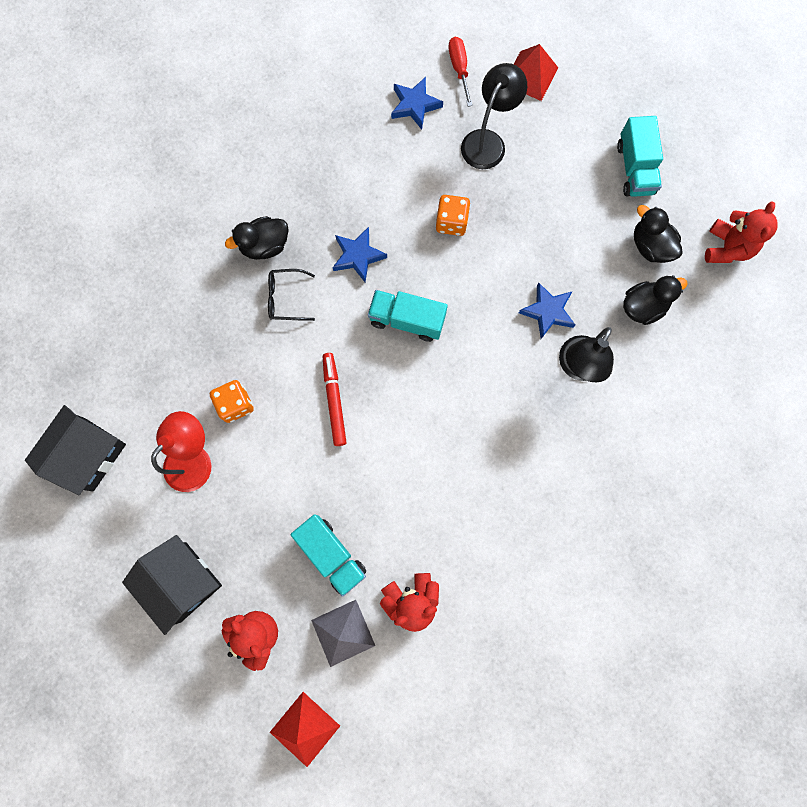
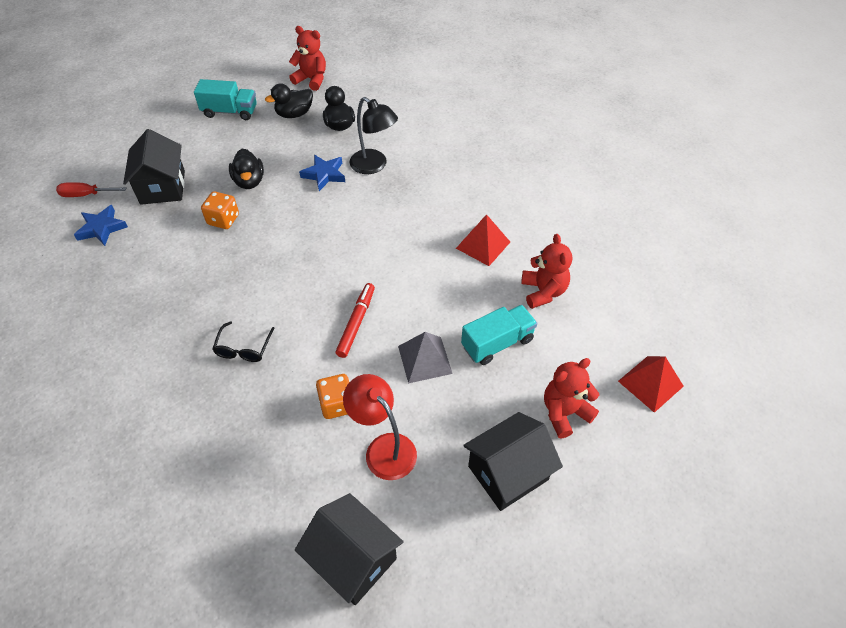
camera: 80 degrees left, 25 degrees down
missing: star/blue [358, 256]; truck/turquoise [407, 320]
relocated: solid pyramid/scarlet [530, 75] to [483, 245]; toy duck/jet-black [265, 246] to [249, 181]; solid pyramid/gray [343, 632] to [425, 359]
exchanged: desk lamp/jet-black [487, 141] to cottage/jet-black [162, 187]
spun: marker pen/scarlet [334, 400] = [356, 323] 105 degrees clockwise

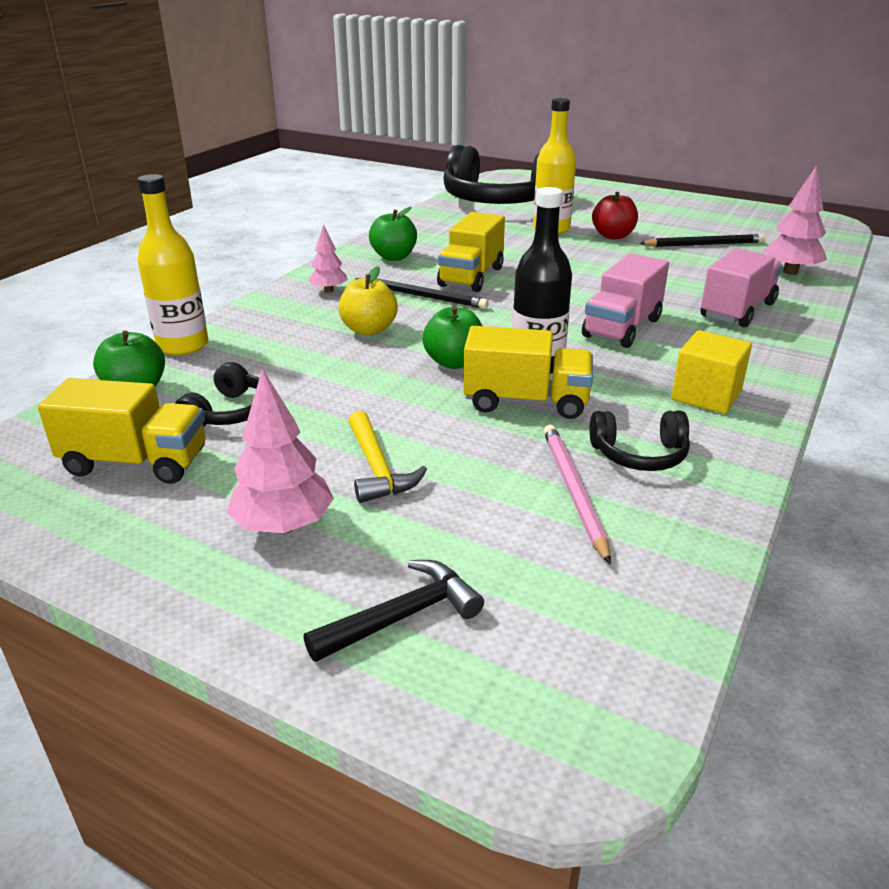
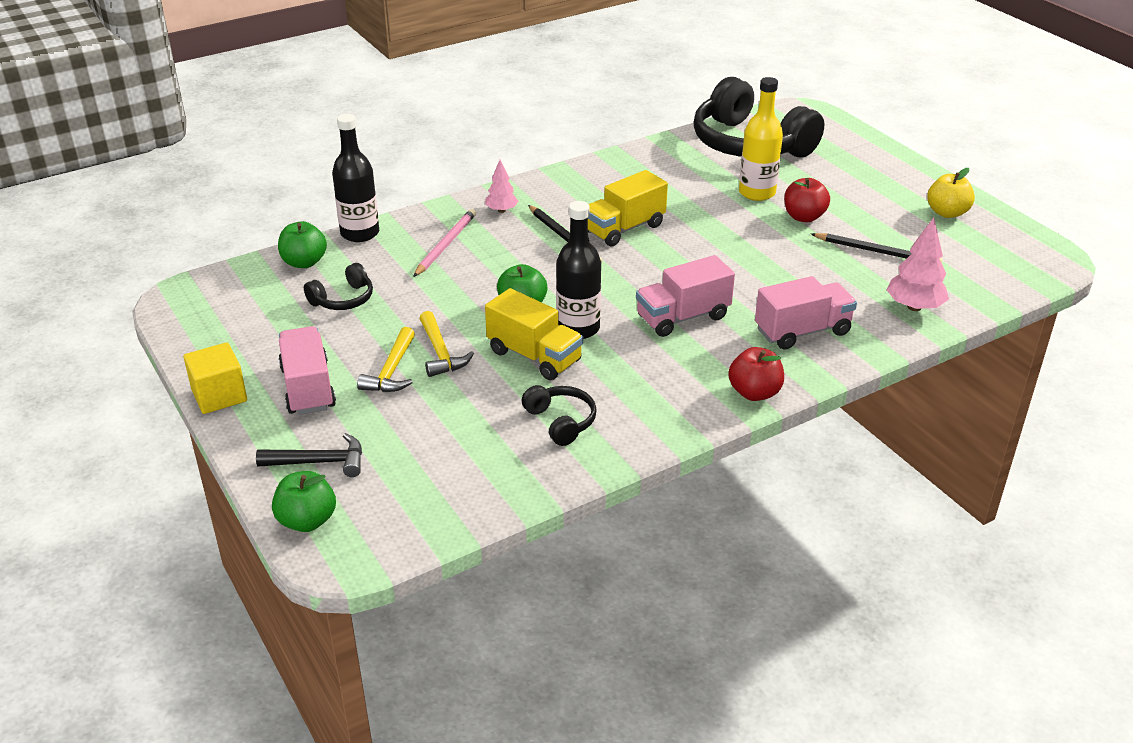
camera: 30 degrees right, 5 degrees up
missing: truck/golden [136, 462]
appeared: carpenter's hammer/golden [440, 353]; toy apple/scarlet [754, 393]
relocated: toy apple/green [394, 257] to [307, 521]; toy apple/golden [369, 329] to [947, 213]; block/golden [706, 396] to [219, 395]; lead pencil/pink [573, 491] to [445, 245]
exchanged: toy tree/pink [284, 526] to truck/pink [308, 388]
colour: drink bottle/golden [183, 345] to drink bottle/jet-black [360, 233]
spun: headset/jet-black [639, 454] = [561, 421] 150 degrees counterclockwise

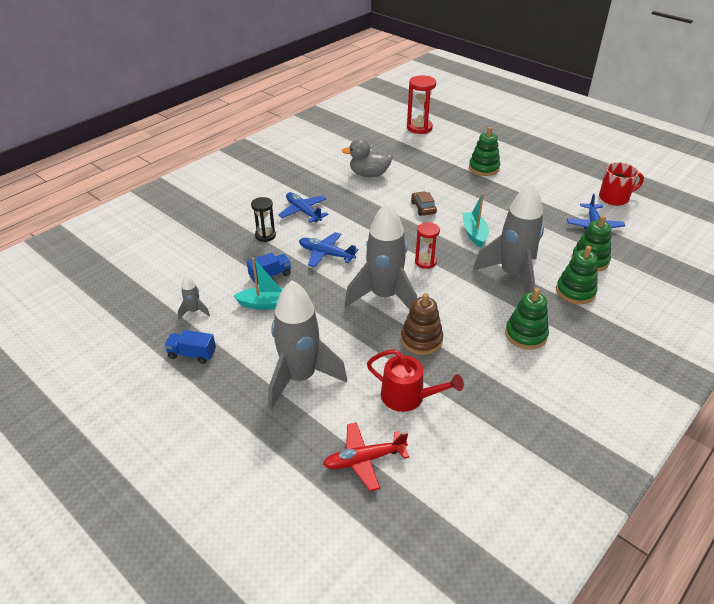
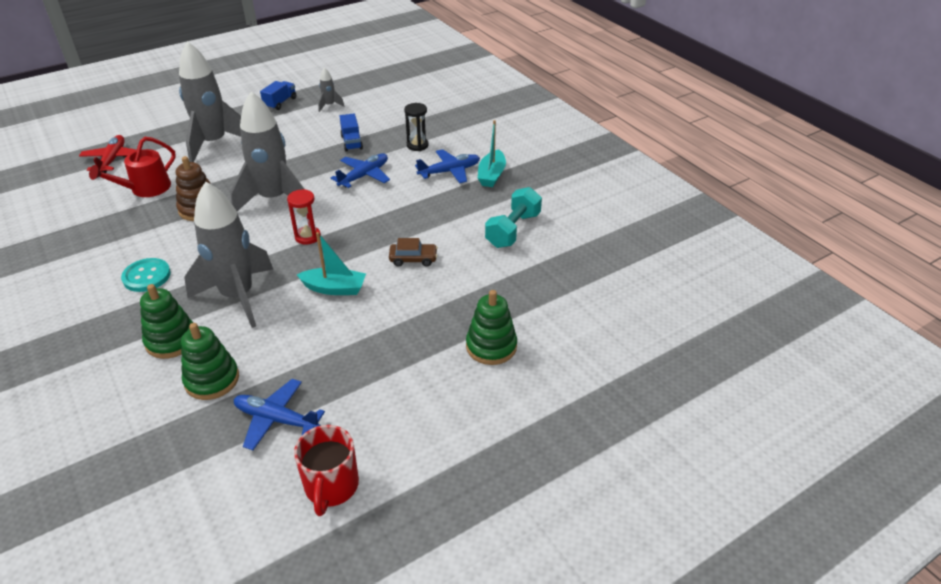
camera: 105 degrees right, 0 degrees up
missing: sandglass/scarlet [419, 128]
relocated: toy boat/turquoise [266, 304] to [491, 175]
exchanged: toy duck/gray [369, 174] to hand weight/turquoise [513, 230]; ring stacker/green [526, 335] to sewing button/turquoise [146, 276]

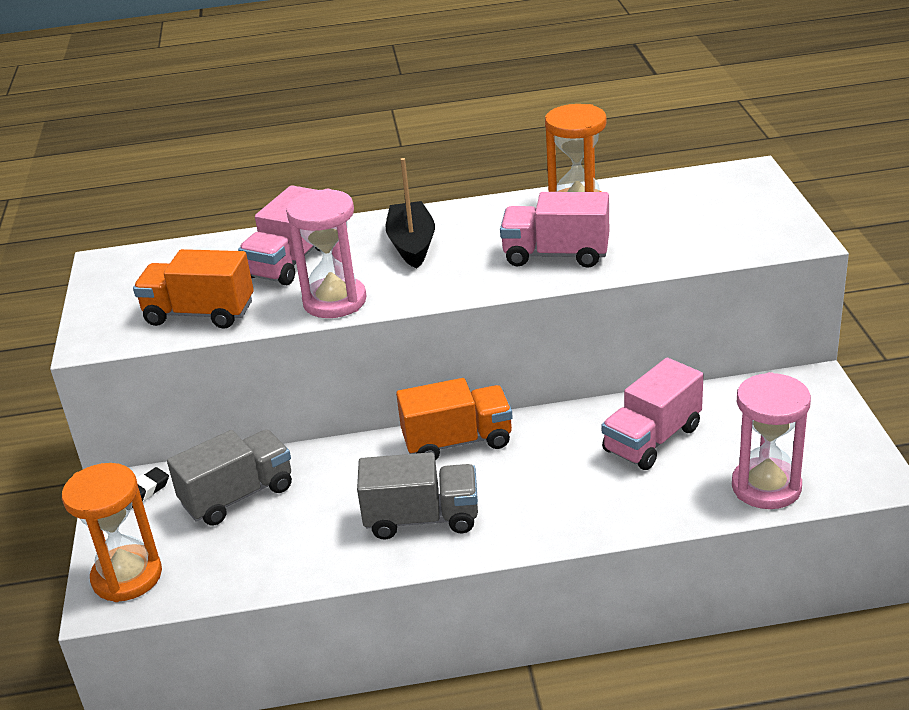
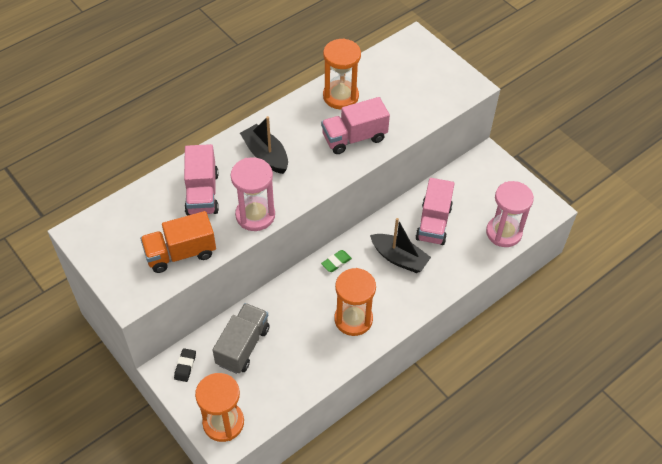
camera: 35 degrees left, 20 degrees up
appeared: toy boat/jet-black [399, 258]
exchanged: truck/orange-coloured [457, 441] to eraser/green [336, 262]; truck/gray [422, 518] to sandglass/orange-coloured [353, 319]

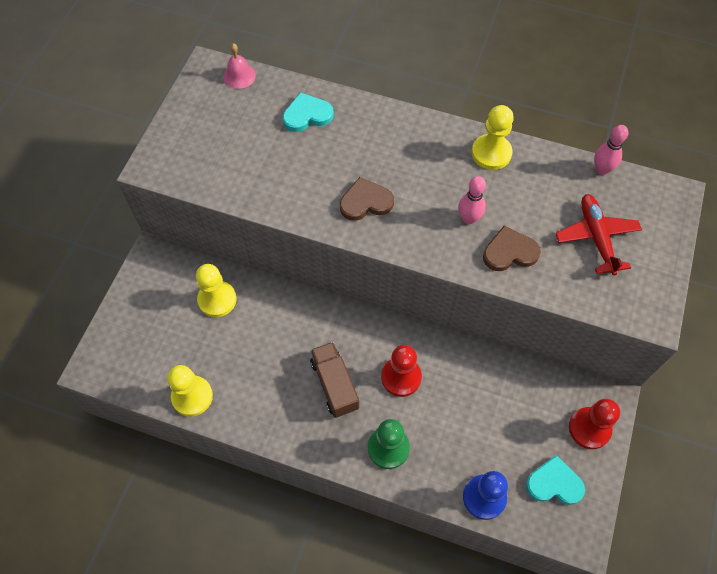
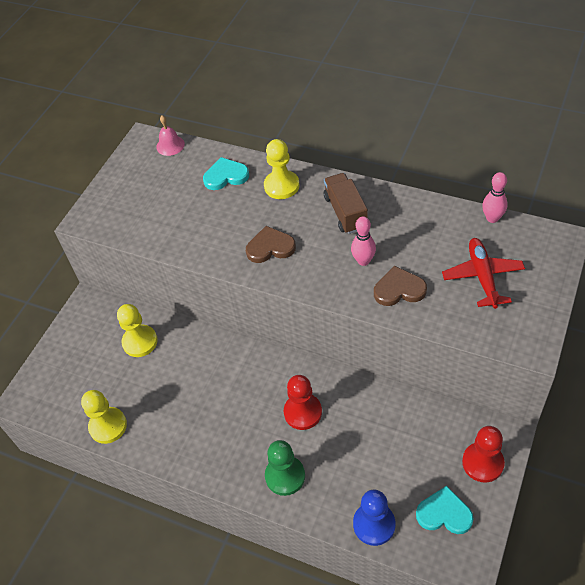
camera: 10 degrees right, 10 degrees down
relocated: chess pawn/golden [491, 153] to [281, 186]; truck/brown [334, 385] to [345, 212]

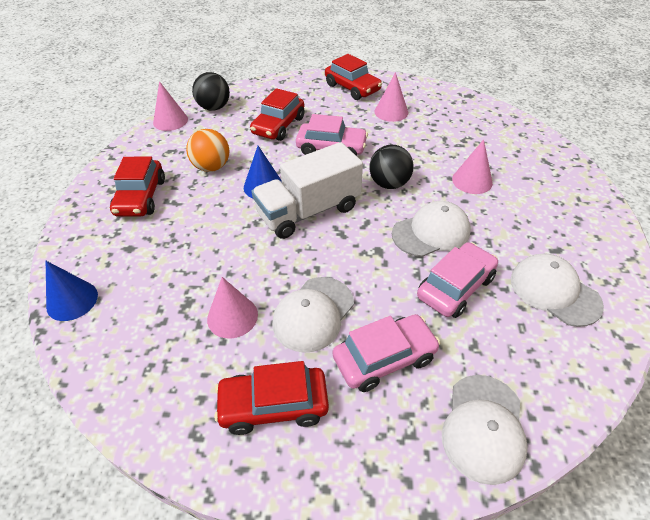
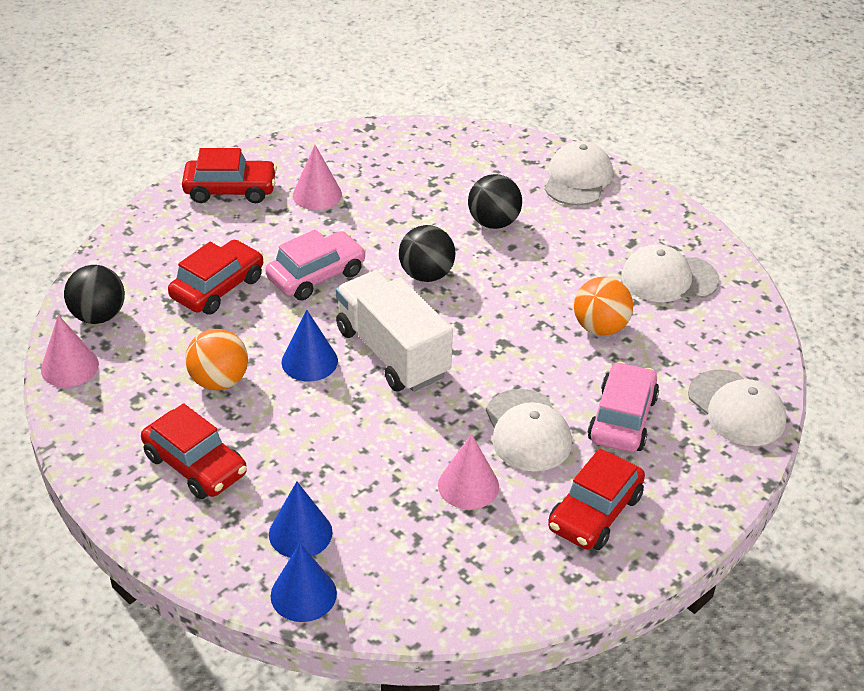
camera: 50 degrees left, 5 degrees down
appeared: cone/blue [300, 533]
relocated: cap/snow-white [431, 232] to [578, 179]
exchanged: cone/pink [472, 181] to ball/jet-black [493, 222]; automobile/pink [455, 287] to ball/orange-coloured [600, 327]
spun: automobile/scarlet [278, 126] = [217, 287] 120 degrees counterclockwise; truck/snow-white [309, 211] = [392, 352] 135 degrees clockwise

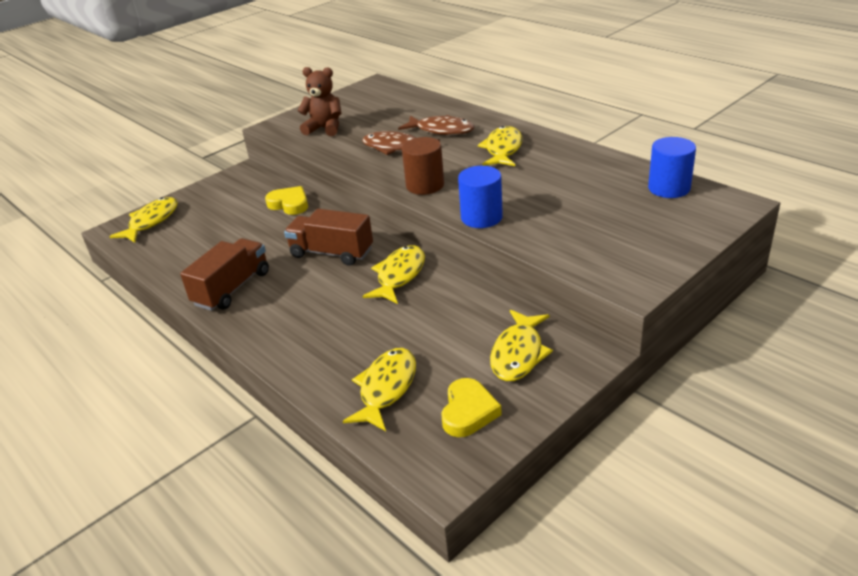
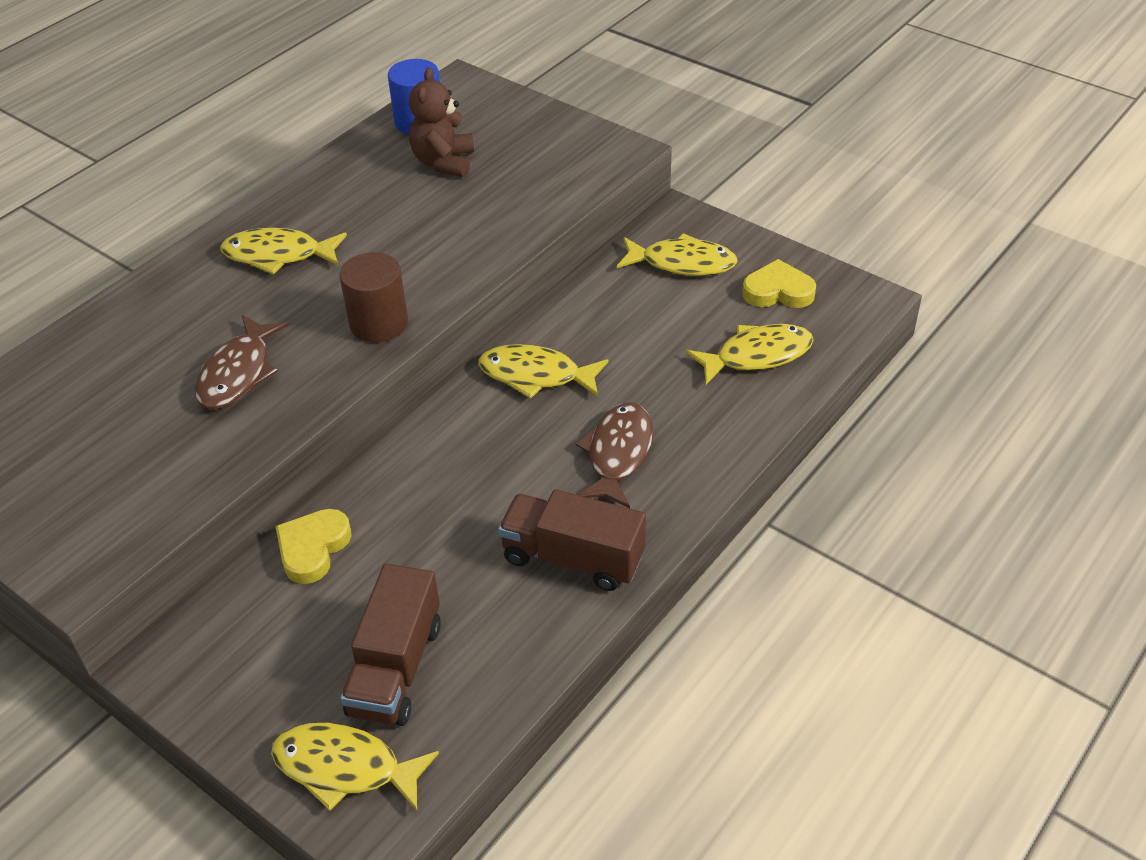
camera: 100 degrees left, 10 degrees up
missing: cylinder/blue [481, 217]
relocated: teddy/brown [325, 128] to [444, 162]; fish figure/brown [441, 130] to [618, 454]; truck/brown [331, 253] to [396, 668]
spun: fish figure/golden [386, 388] = [757, 355] 150 degrees clockwise

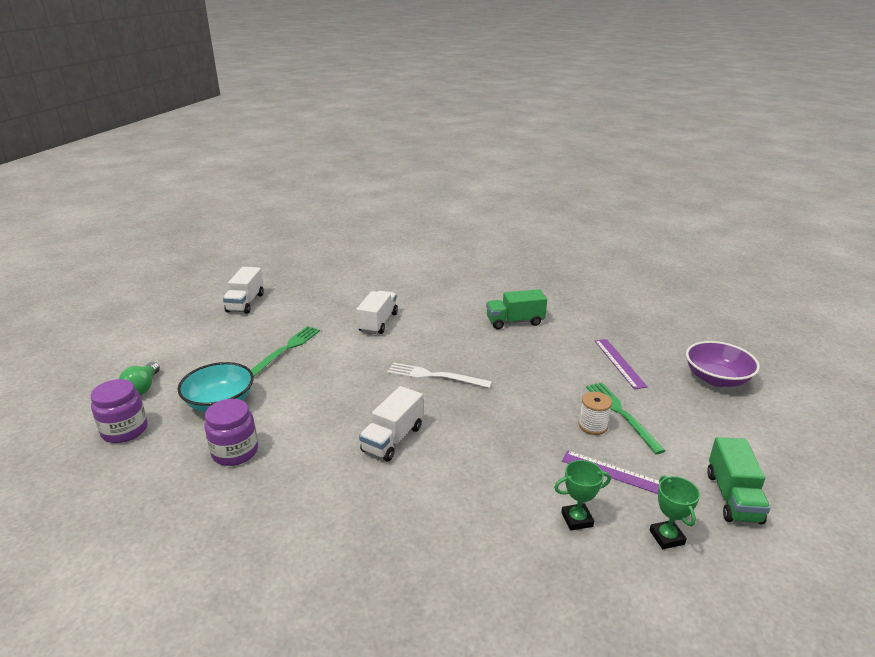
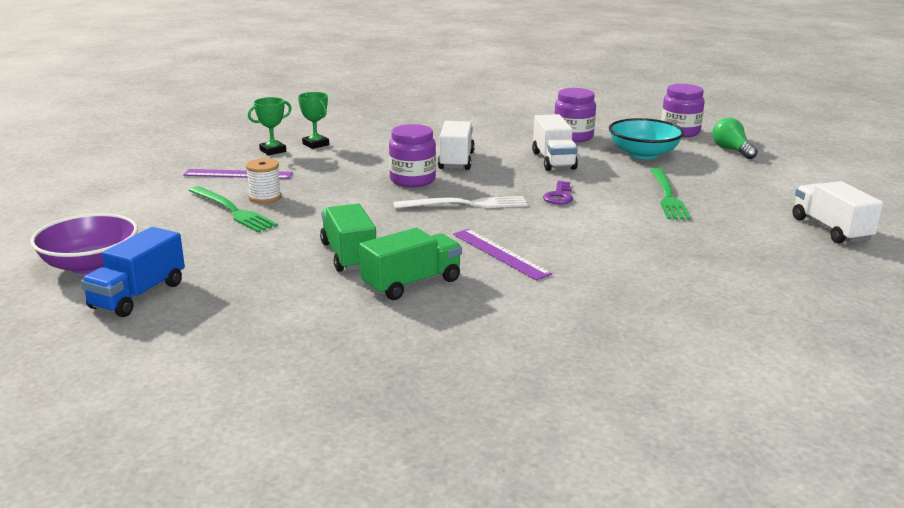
camera: 155 degrees right, 5 degrees down
appeared: preserve jar/violet [412, 180]; key/violet [559, 196]; truck/blue [138, 295]
relocated: truck/snow-white [378, 322] to [553, 160]; ruler/violet [619, 363] to [500, 254]; truck/green [733, 497] to [348, 255]; trophy/green [666, 537] to [315, 144]

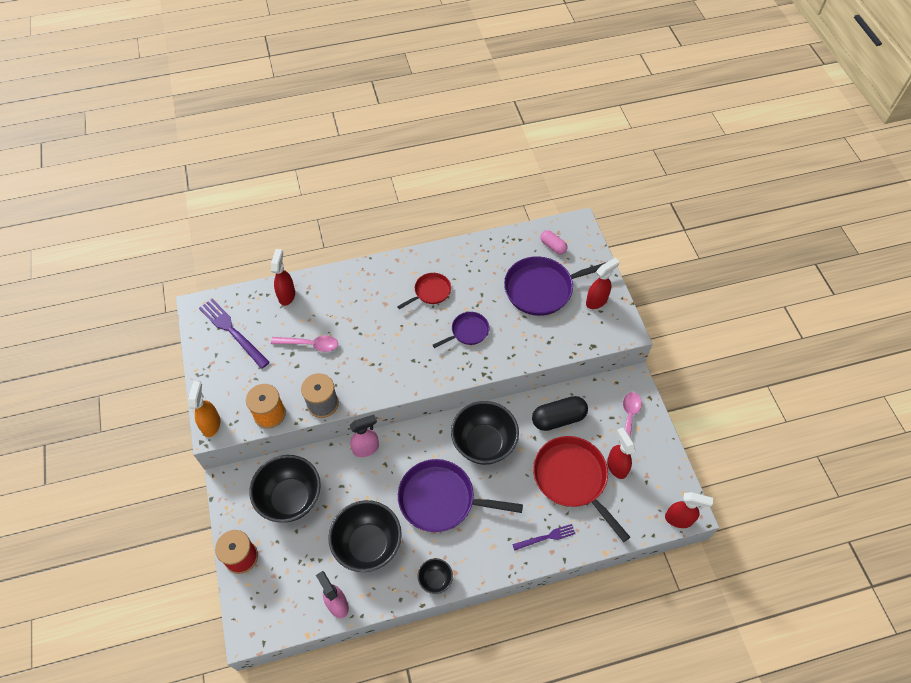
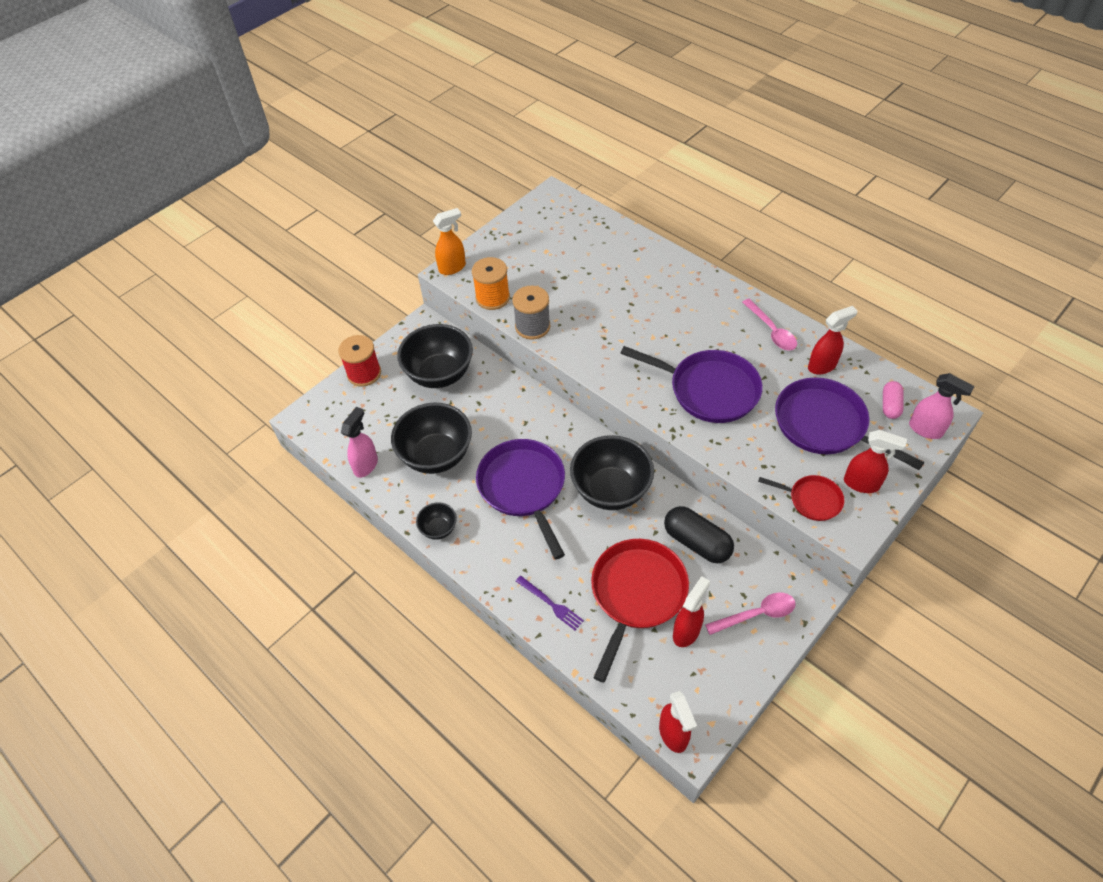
camera: 60 degrees right, 5 degrees down
missing: table fork/violet [232, 331]
relocated: spray cleaner/scarlet [287, 295] to [822, 366]; pan/scarlet [430, 292] to [812, 500]; teaspoon/pink [310, 344] to [771, 331]; spray cleaner/pink [366, 448] to [926, 430]
size: pan/violet [468, 331] = [709, 390] x1.87

